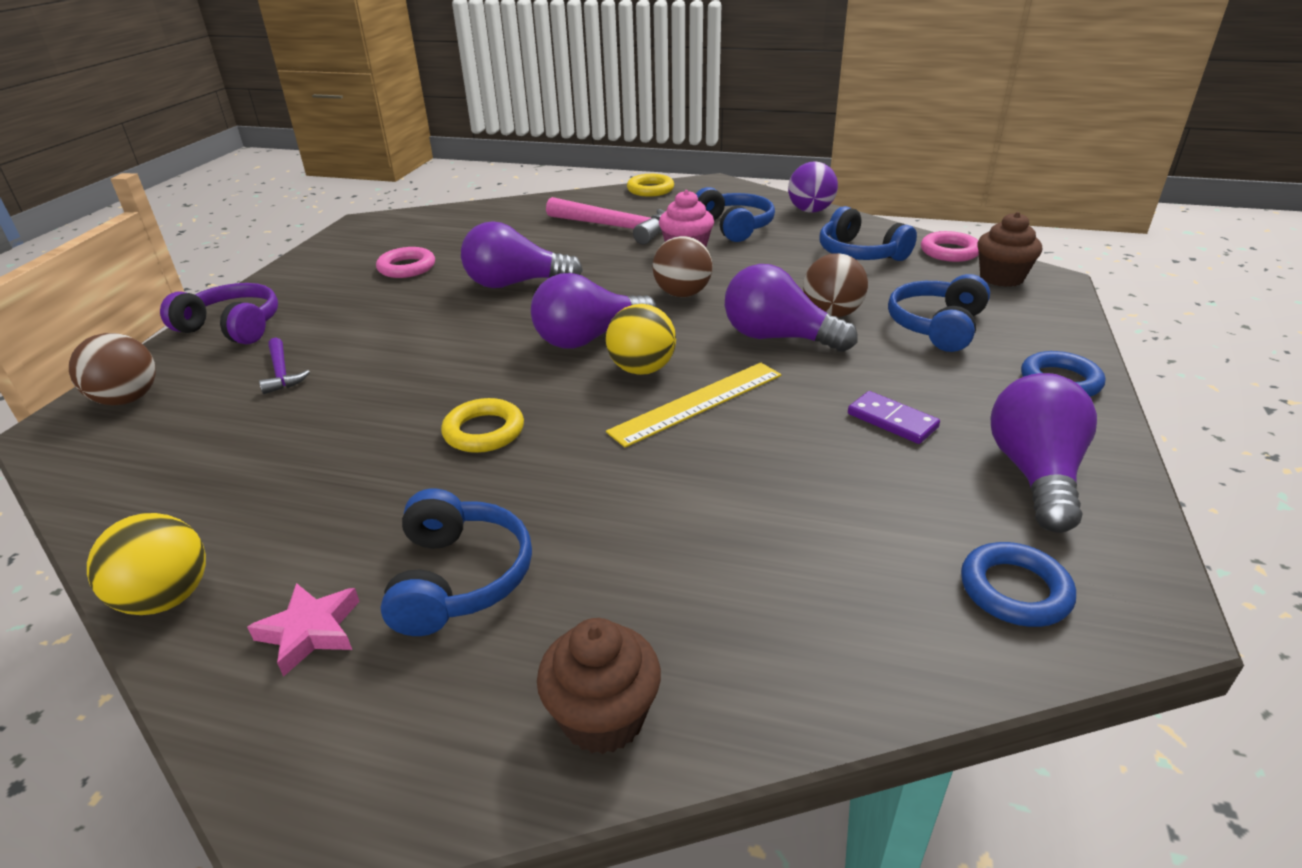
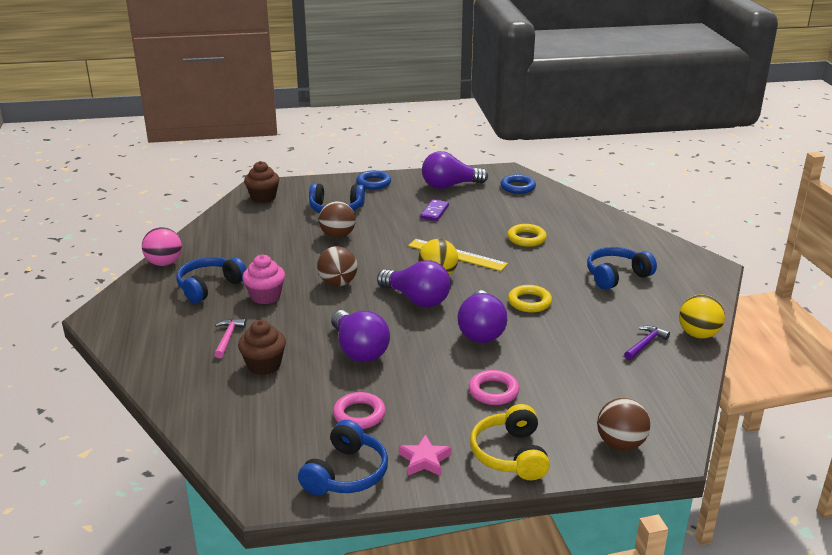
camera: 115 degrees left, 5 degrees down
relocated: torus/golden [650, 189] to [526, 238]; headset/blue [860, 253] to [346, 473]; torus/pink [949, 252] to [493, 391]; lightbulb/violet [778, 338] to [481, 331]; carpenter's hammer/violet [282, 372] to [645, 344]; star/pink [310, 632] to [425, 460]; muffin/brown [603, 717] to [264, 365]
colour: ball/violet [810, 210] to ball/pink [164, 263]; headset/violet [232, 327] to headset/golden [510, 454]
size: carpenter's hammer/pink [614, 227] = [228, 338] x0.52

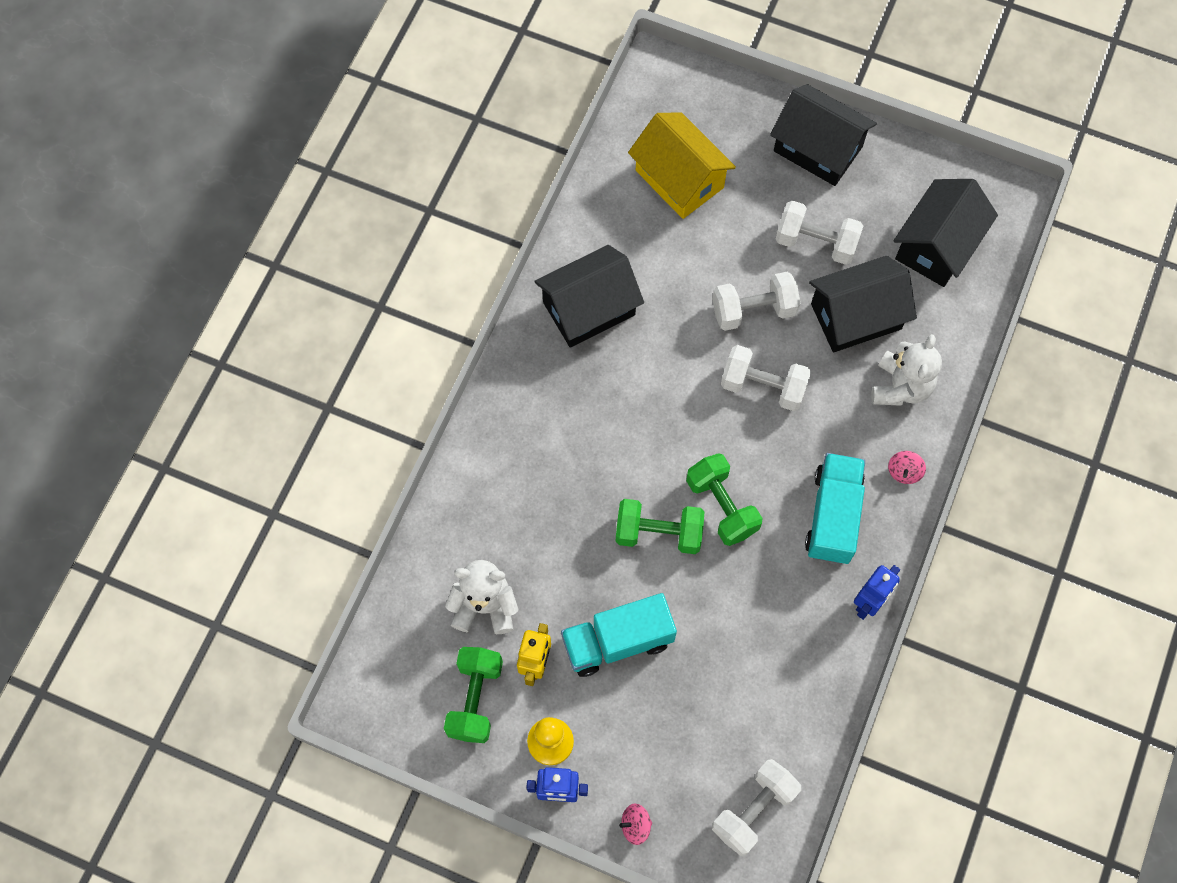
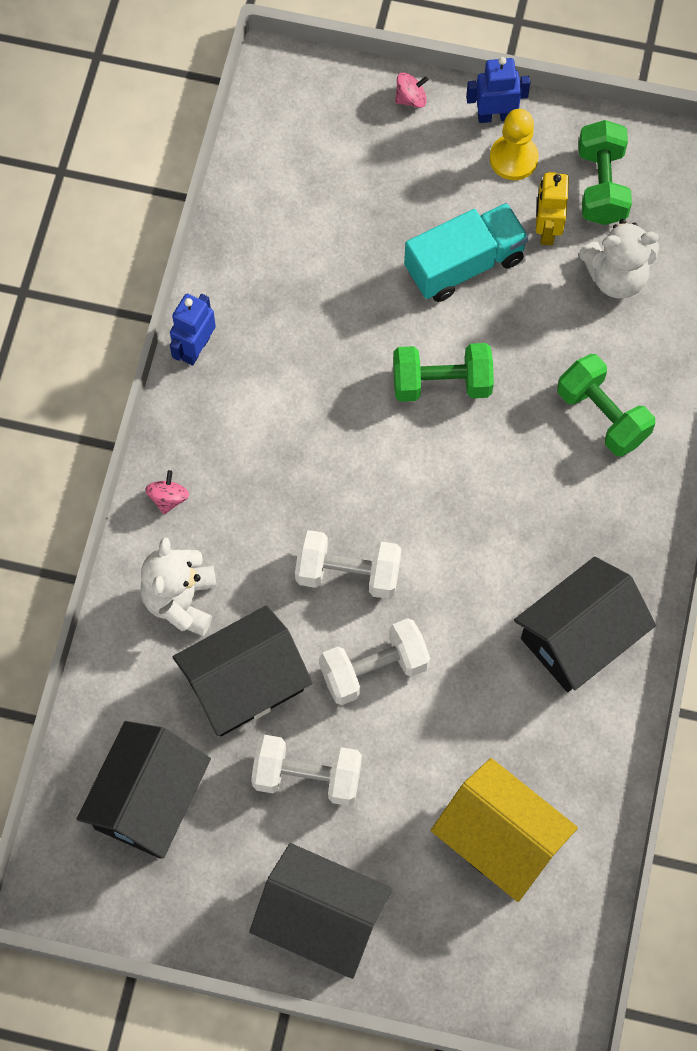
camera: 170 degrees right, 0 degrees up
missing: truck/turquoise [833, 516]; hand weight/snow-white [753, 810]
relocated: hand weight/green [721, 506] to [602, 415]

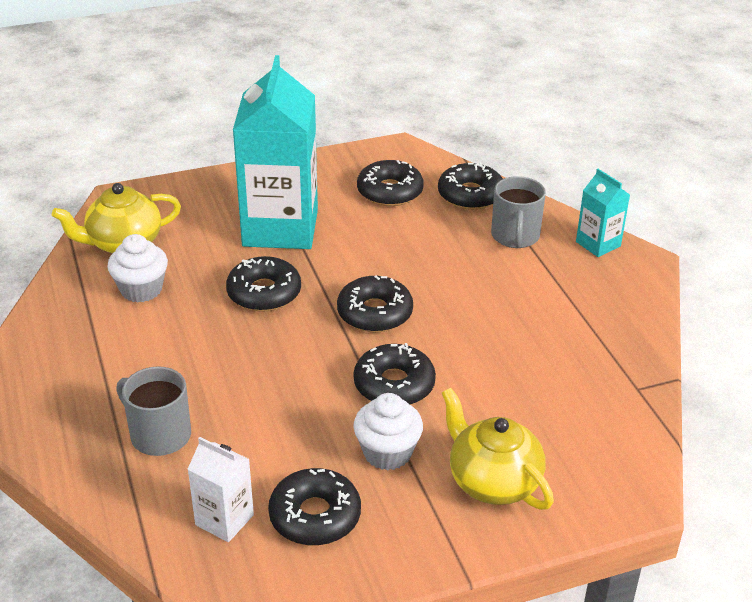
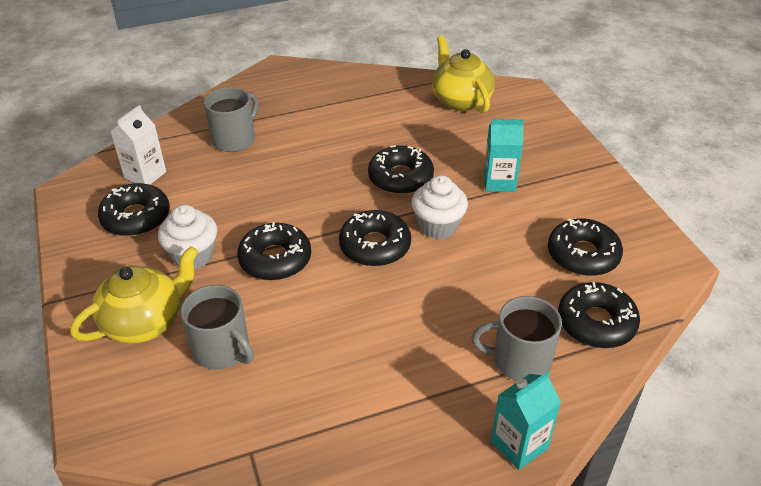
camera: 90 degrees right, 5 degrees up
appeared: coffee mug/gray [222, 350]
relocated: muffin/snow-white [141, 289] to [438, 226]
size: milk carton/turquoise [280, 228] = [499, 182] x0.46

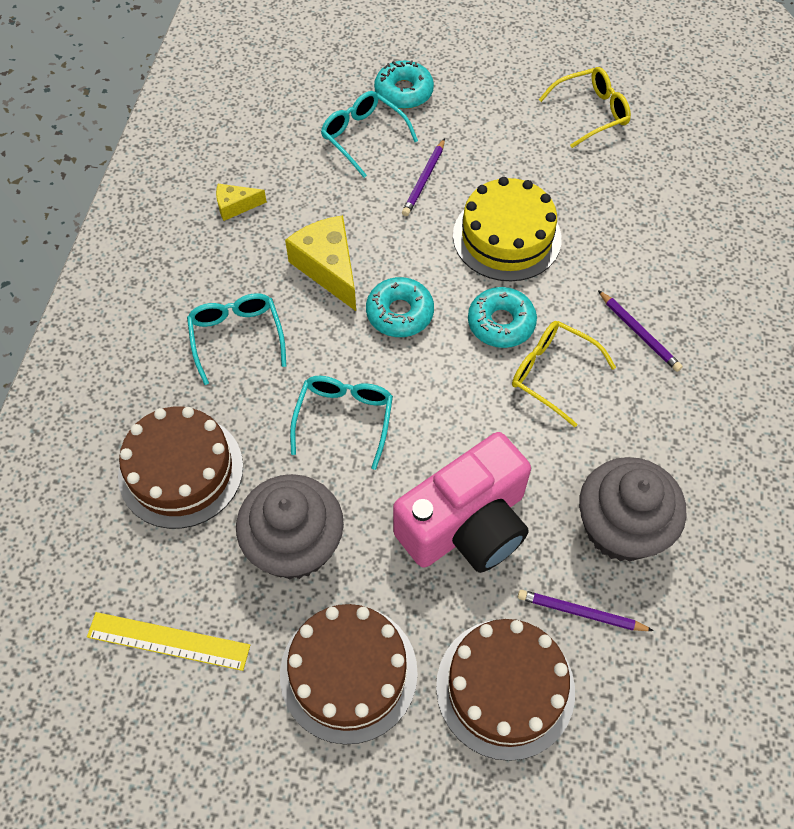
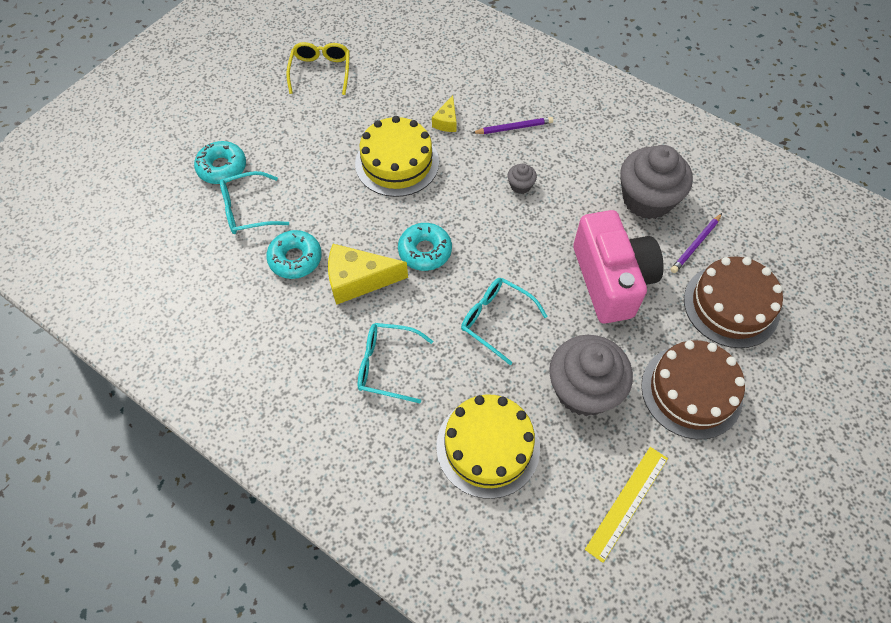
camera: 65 degrees left, 0 degrees up
missing: lead pencil/violet [424, 180]
relocated: piece of cheese/golden [235, 206] to [446, 121]; donut/turquoise [501, 323] to [295, 259]
exchanged: spectacles/golden [552, 373] to muffin/gray [520, 185]
colour: gateau/brown [181, 470] to gateau/golden [488, 446]

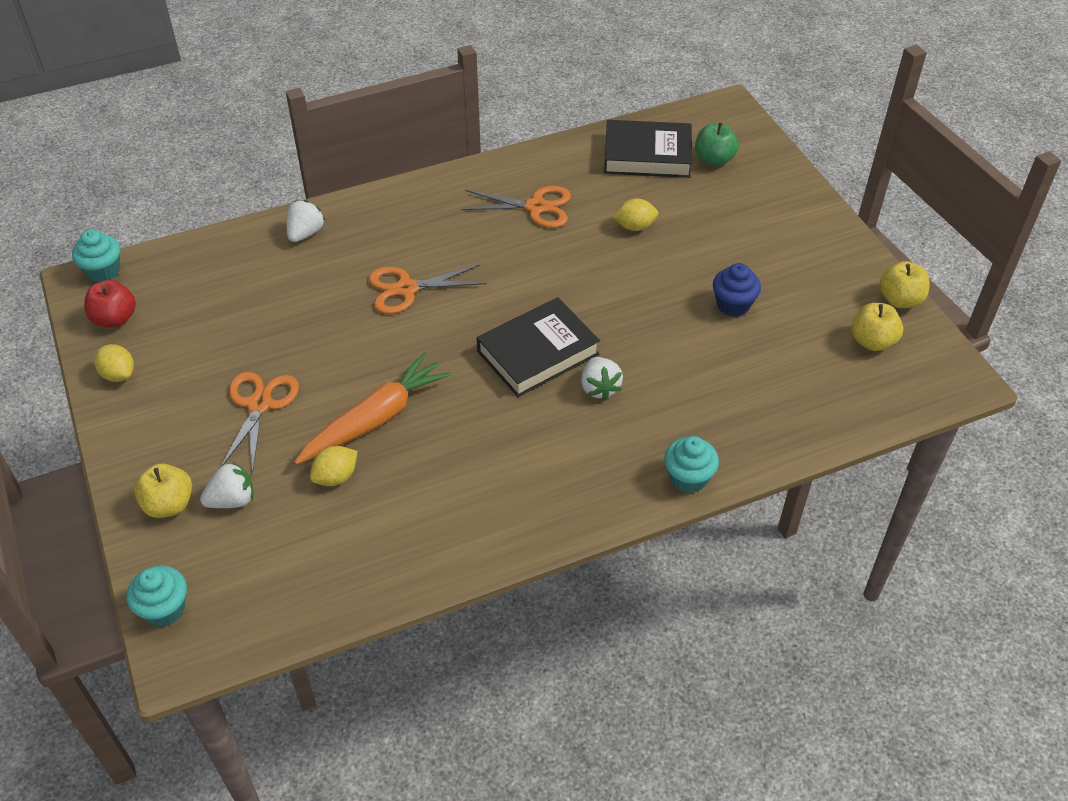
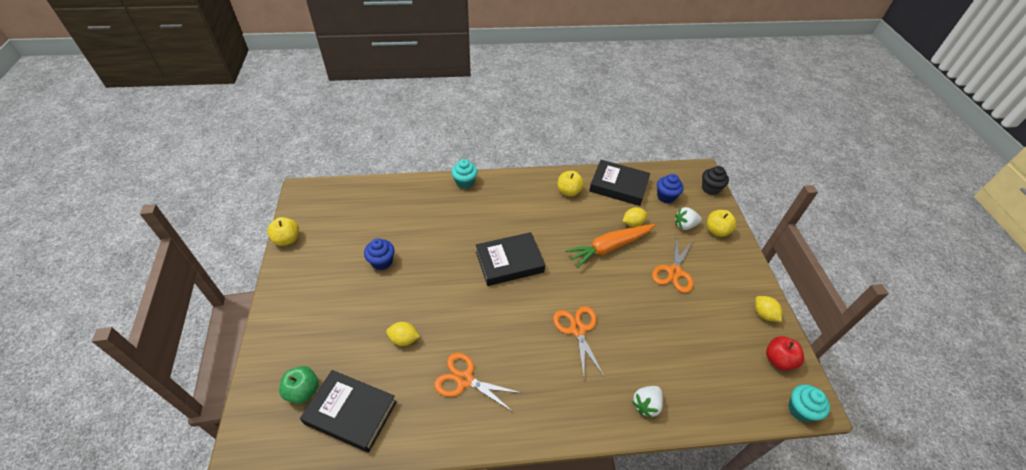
camera: 165 degrees left, 0 degrees up
missing: strawberry/snow-white [599, 388]
appeared: hardcover/jet-black [618, 186]; muffin/blue [666, 196]
relocated: toy apple/golden [872, 341] to [569, 191]
colour: muffin/turquoise [164, 609] to muffin/jet-black [710, 188]
spun: pair of scissors/orange-coloured [406, 289] = [578, 330] 105 degrees counterclockwise

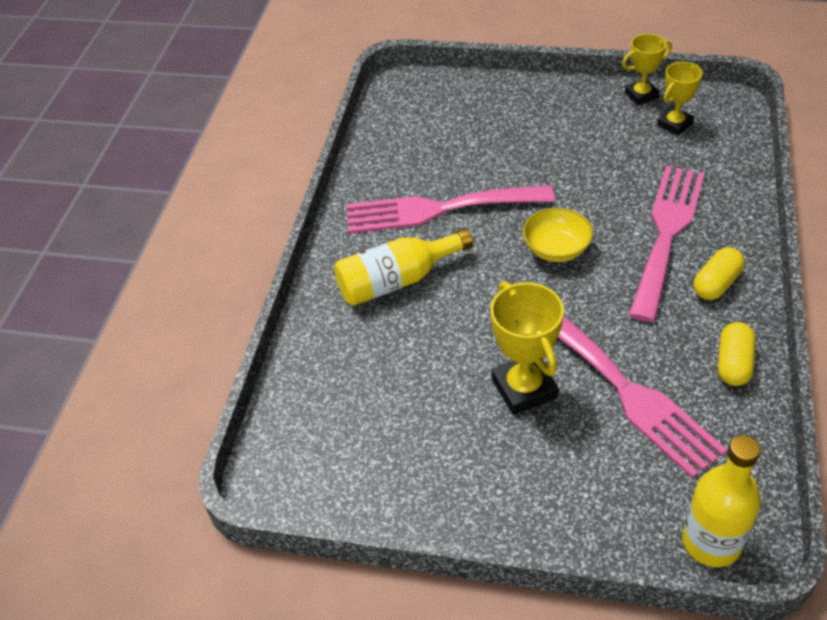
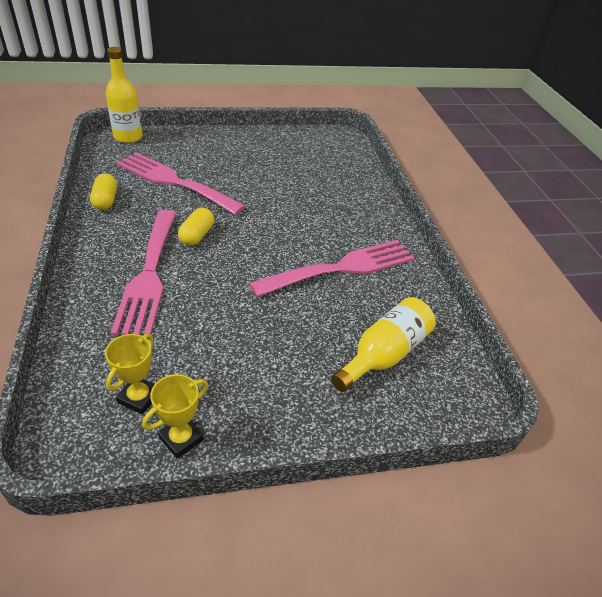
camera: 150 degrees right, 5 degrees down
missing: deep dish/golden [556, 249]; trophy/golden [524, 388]
relocated: drink bottle/golden [397, 280] to [384, 354]; capsule/golden [716, 284] to [197, 235]

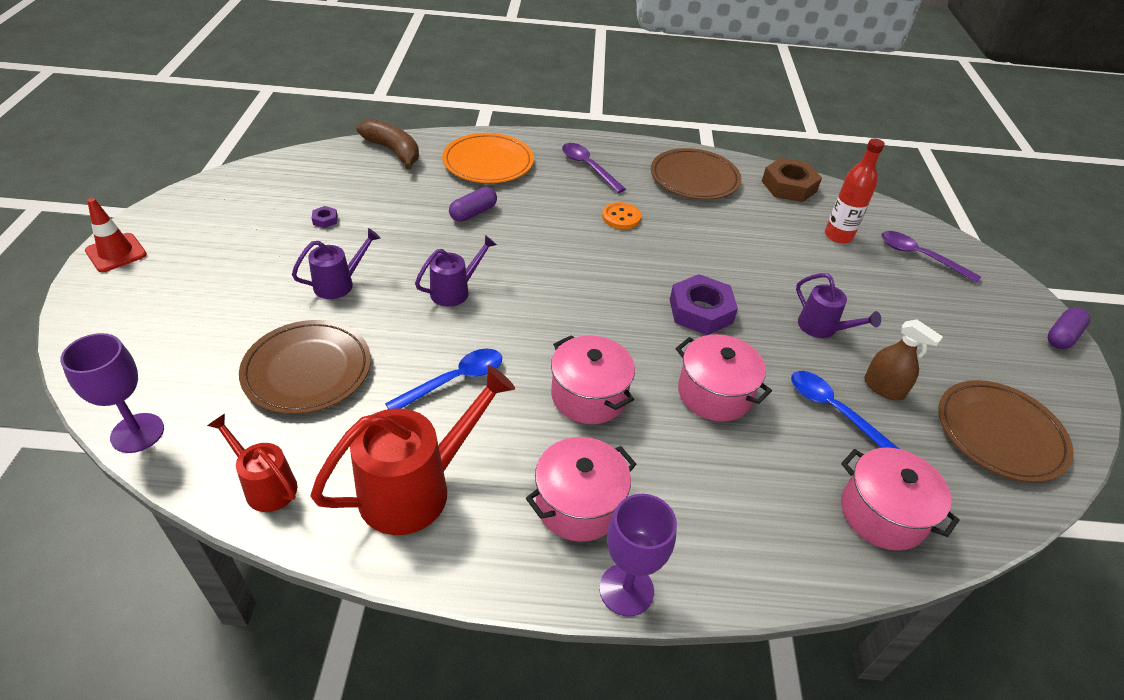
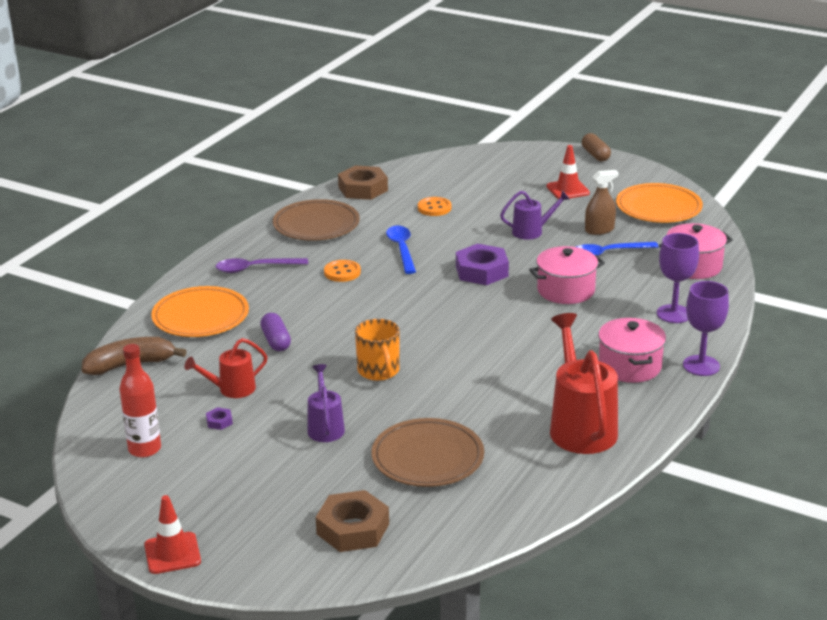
camera: 60 degrees left, 15 degrees down
missing: teaspoon/violet [920, 256]; stockpot/pink [589, 395]
appeared: safety cone/scarlet [568, 190]; sewing button/orange-coloured [434, 208]; hexagon nut/brown [353, 529]
relocated: drink bottle/scarlet [838, 236] to [144, 449]; wine glass/violet [137, 433] to [673, 314]; teaspoon/blue [454, 380] to [402, 249]; sprinkling can/scarlet [265, 485] to [231, 389]
exchanged: sprinkling can/violet [455, 291] to coffee mug/orange-coloured [379, 371]
colour: capsule/violet [1062, 336] to capsule/brown [595, 155]; flat dish/brown [999, 434] to flat dish/orange-coloured [658, 208]

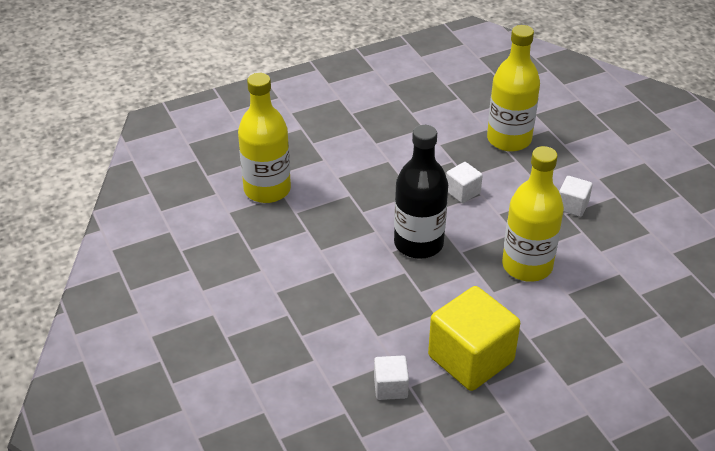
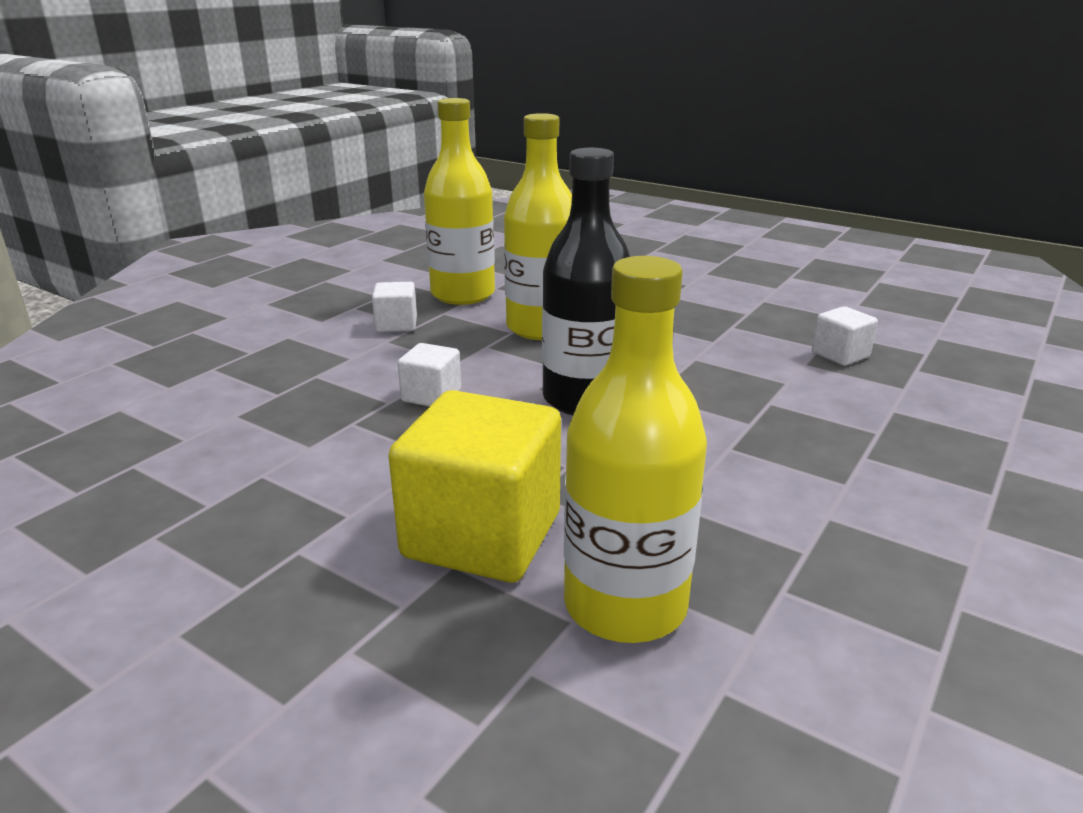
camera: 120 degrees left, 15 degrees down
relocated: drink bottle/golden [509, 139] to [463, 294]; block/golden [471, 358] to [482, 535]

